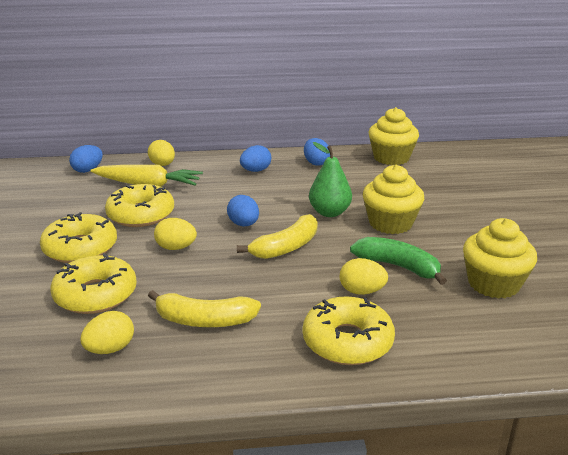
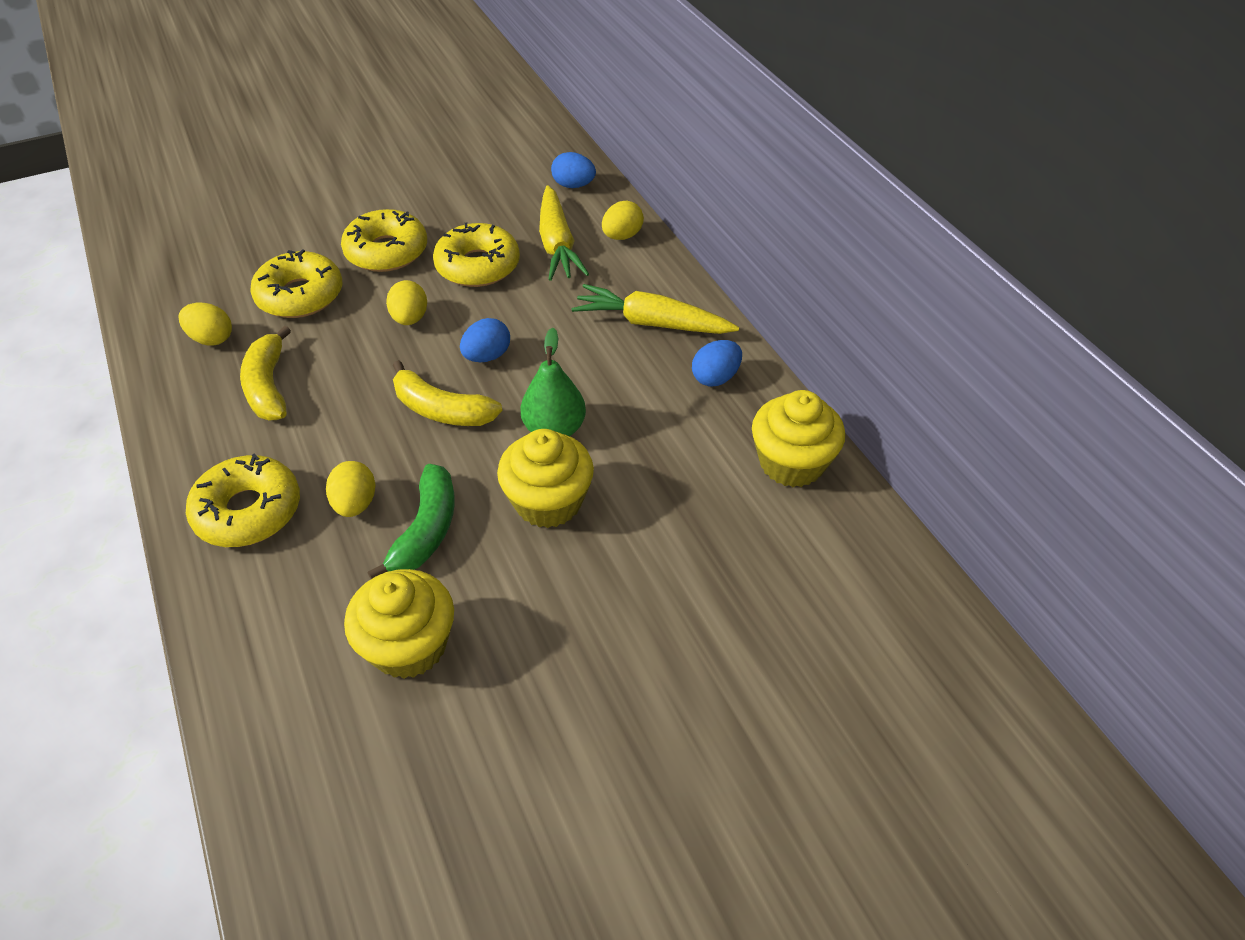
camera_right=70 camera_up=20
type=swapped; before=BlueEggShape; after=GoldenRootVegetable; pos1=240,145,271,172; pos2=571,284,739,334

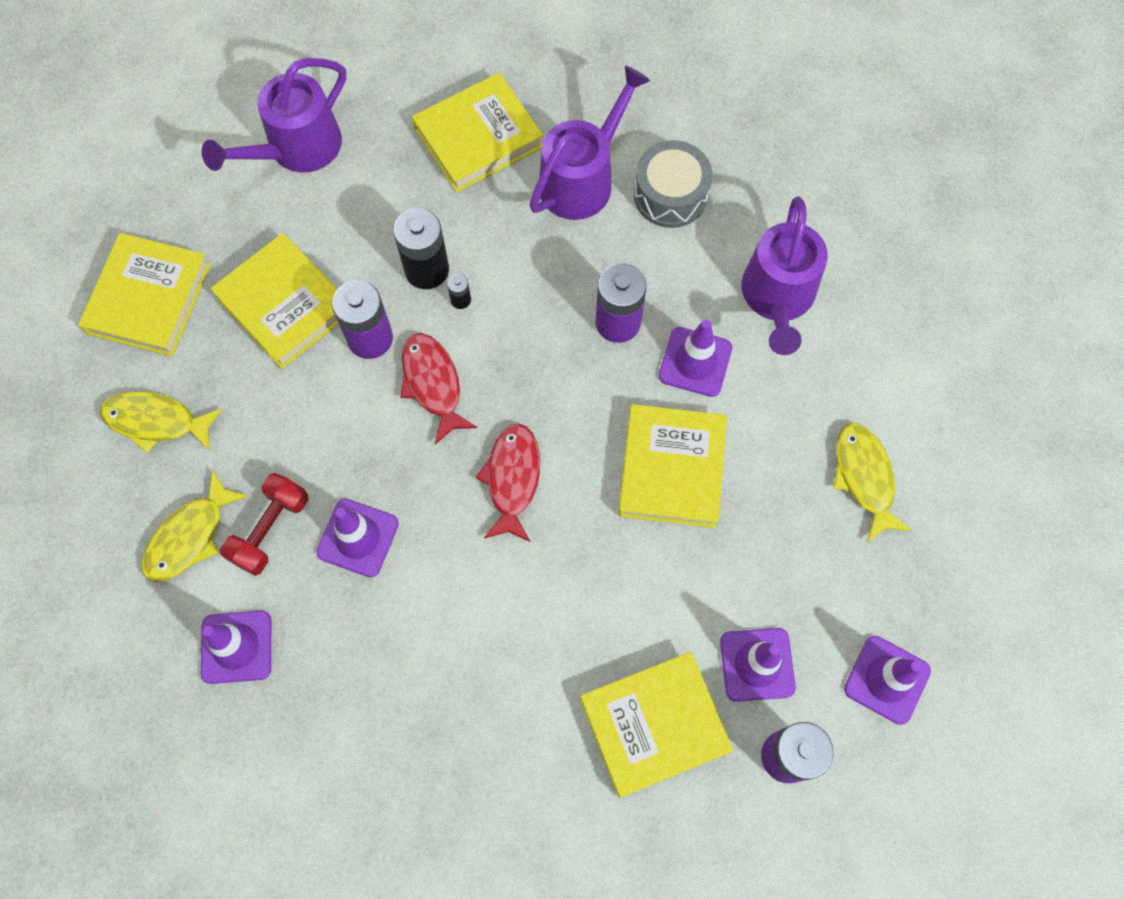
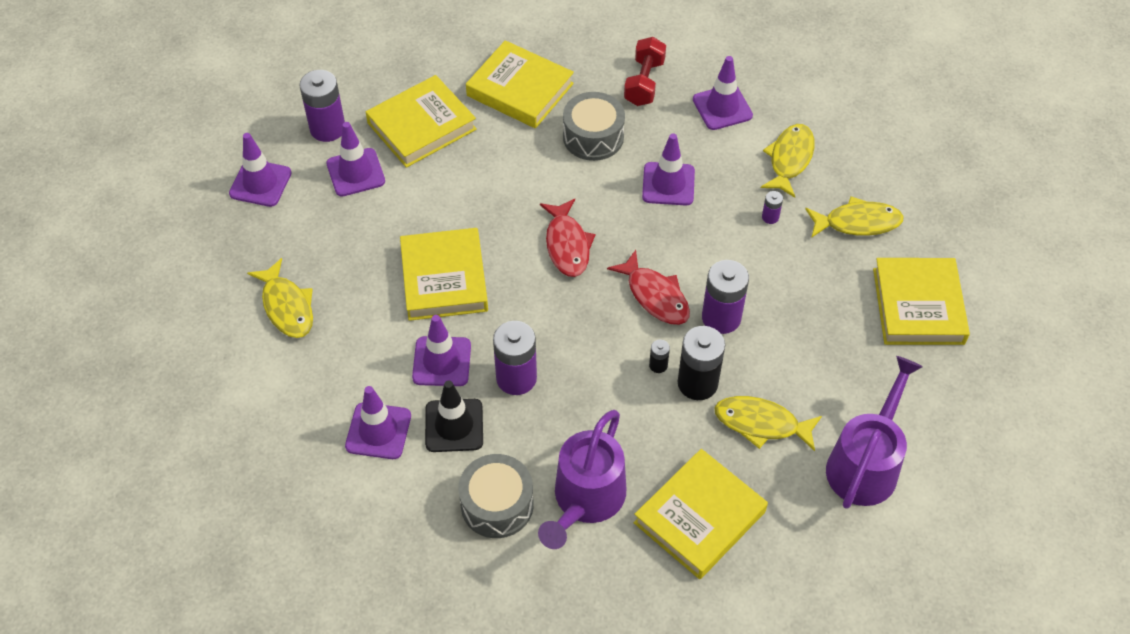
camera_right=165 camera_up=-15
type=swapped; before=PurpleSprinklingCan; after=PurpleRoadCone; pos1=742,196,828,355; pos2=345,386,411,459
type=new; after=JetBlackRoadCone; pos2=425,380,483,452
type=shifted; before=GoldenHardback; pos1=210,233,339,369; pos2=466,40,574,128
type=new; after=AshGreySnareDrum; pos2=563,92,625,161
type=shifted; before=CrimsonHandWeight; pos1=220,473,309,576; pos2=624,37,666,106
type=new; after=GoldenFishFigure; pos2=714,396,822,451
type=new; after=PurpleAaBattery; pos2=762,191,783,224

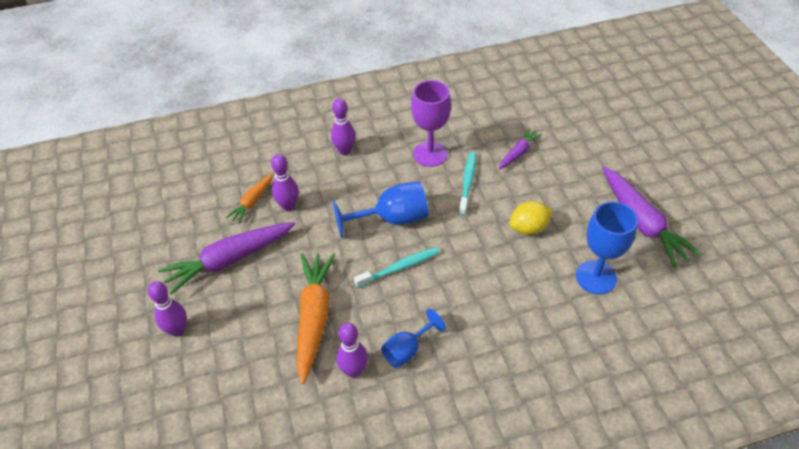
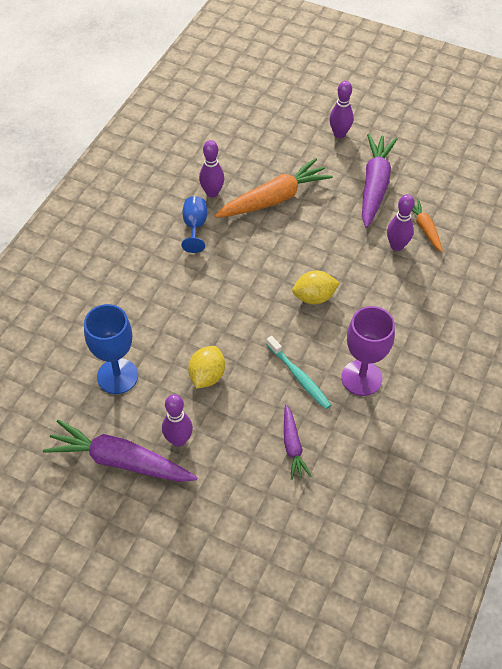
camera_right=130 camera_up=5
type=shifted; before=PurpleBowlingPin; pos1=331,98,356,155; pos2=162,394,193,447
type=rotated; before=OrangeRootVegetable; pos1=297,253,335,384; pos2=215,158,333,218; turn=-75
type=swapped; before=BlueWineGlass; after=GoldenCitrusFruit; pos1=333,182,428,238; pos2=292,270,340,305
type=gone; before=AquaToothbrush; pos1=354,247,440,288

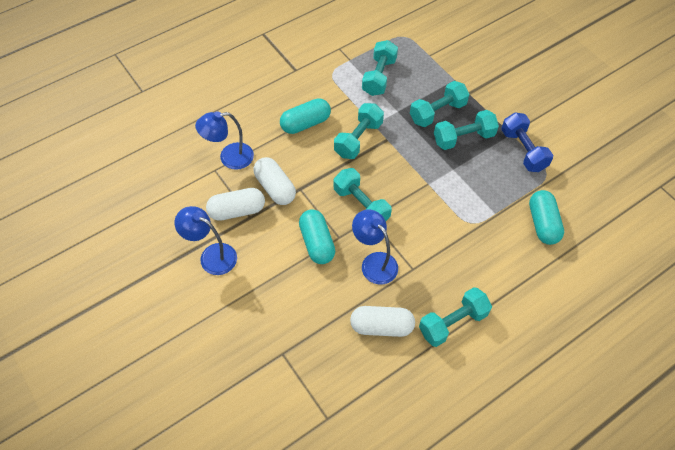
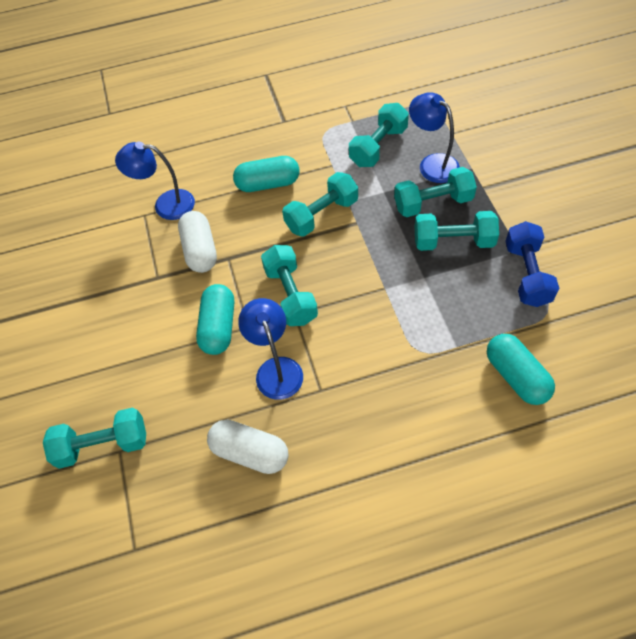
camera_right=25 camera_up=0
type=shifted; before=AquaHandWeight; pos1=419,287,492,347; pos2=43,408,146,469
type=shifted; before=BlueLamp; pos1=175,206,237,275; pos2=409,92,460,183
type=rotated; before=AquaCapsule; pos1=529,190,564,245; pos2=487,334,555,405; turn=-45
type=gone; before=SnowWhiteCapsule; pos1=206,188,265,221

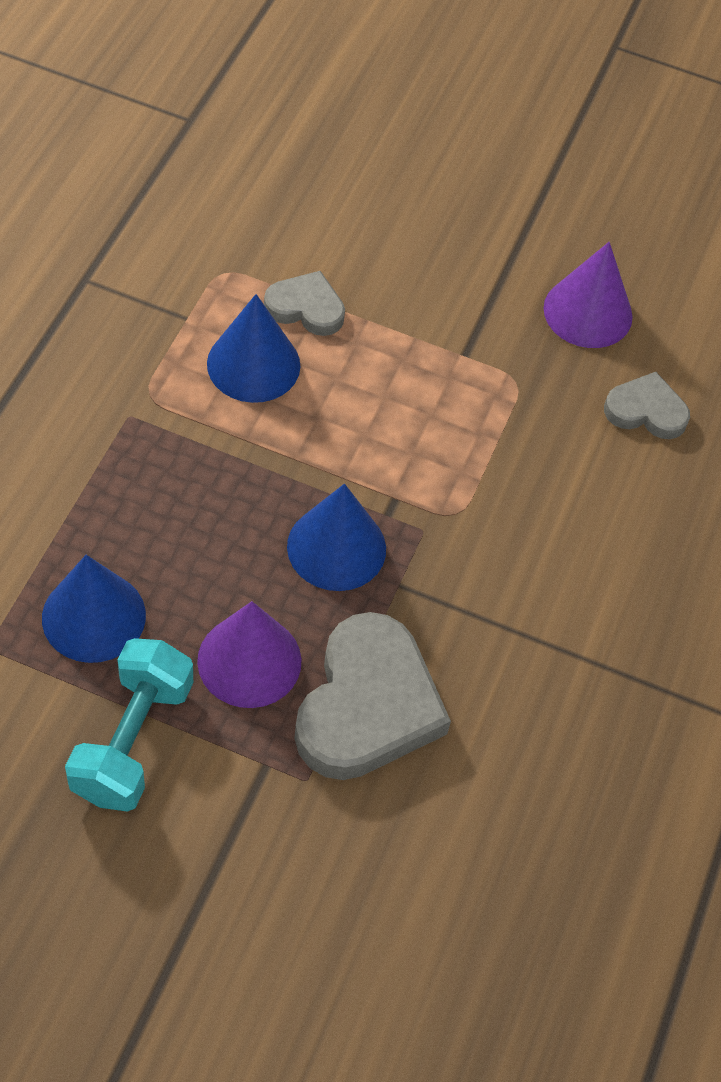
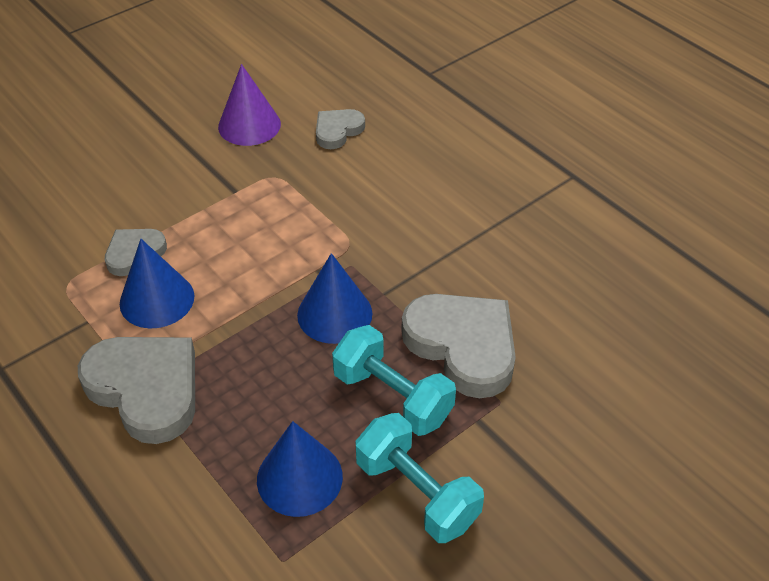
camera_right=-55 camera_up=-10
type=new; after=AshGreyLoveHeart; pos2=78,337,195,444
type=swapped; before=PurpleCone; after=AquaHandWeight; pos1=197,601,301,708; pos2=332,325,456,436

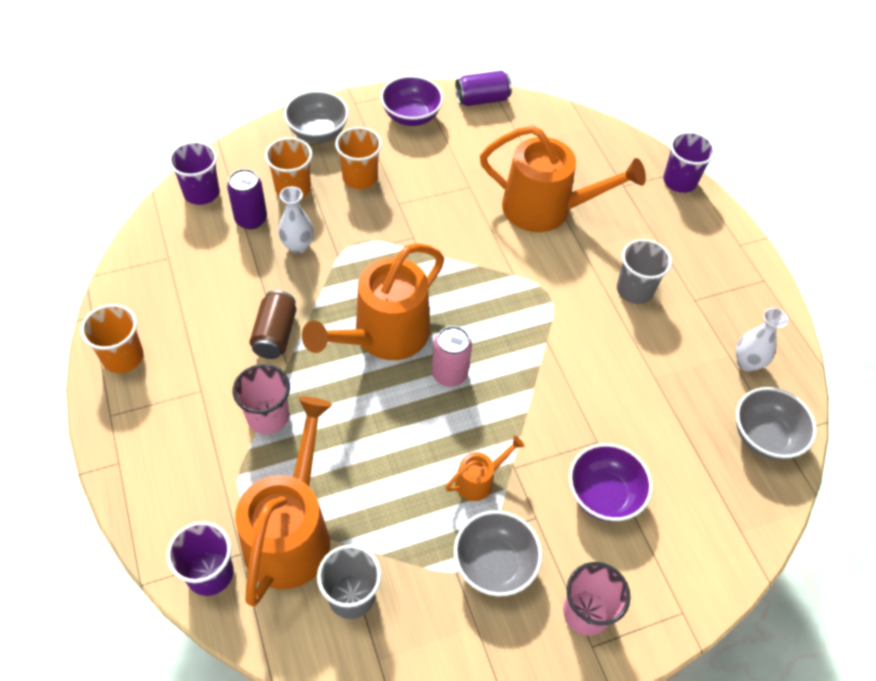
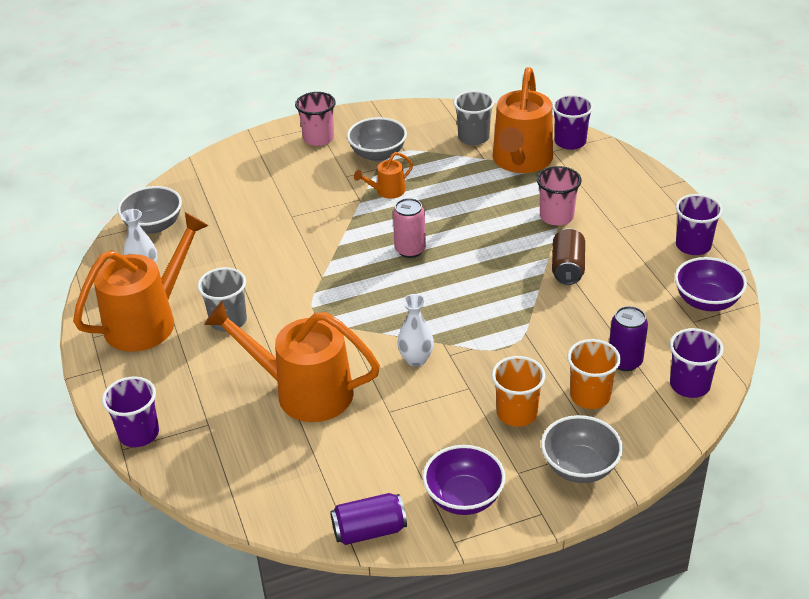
camera_right=-175 camera_up=-15
type=shifted; before=OrangeSprinklingCan; pos1=302,243,444,360; pos2=73,212,209,352
type=shifted; before=SnowWhiteVase; pos1=278,186,314,254; pos2=398,294,434,367
type=shifted; before=PurpleServingBowl; pos1=569,443,653,522; pos2=675,257,747,311
type=repainted; before=OrangeTumbler; after=PurpleTumbler; pos1=80,304,143,373; pos2=676,194,723,255

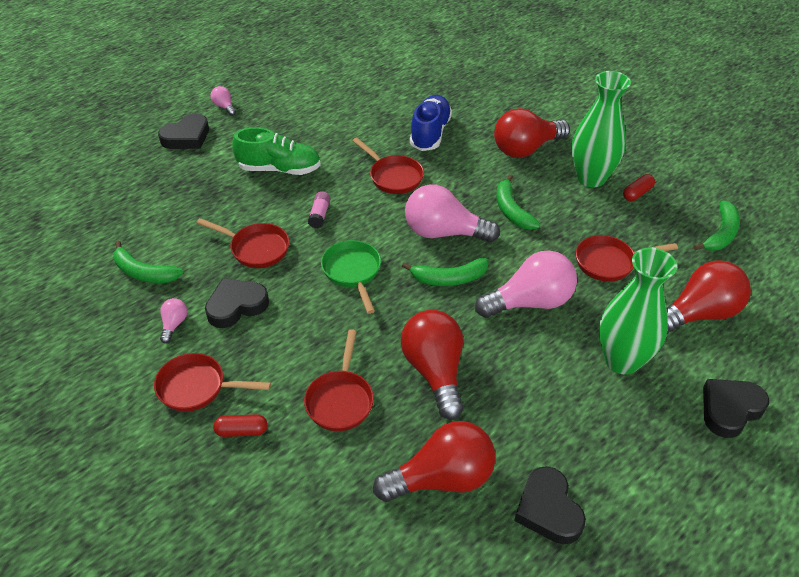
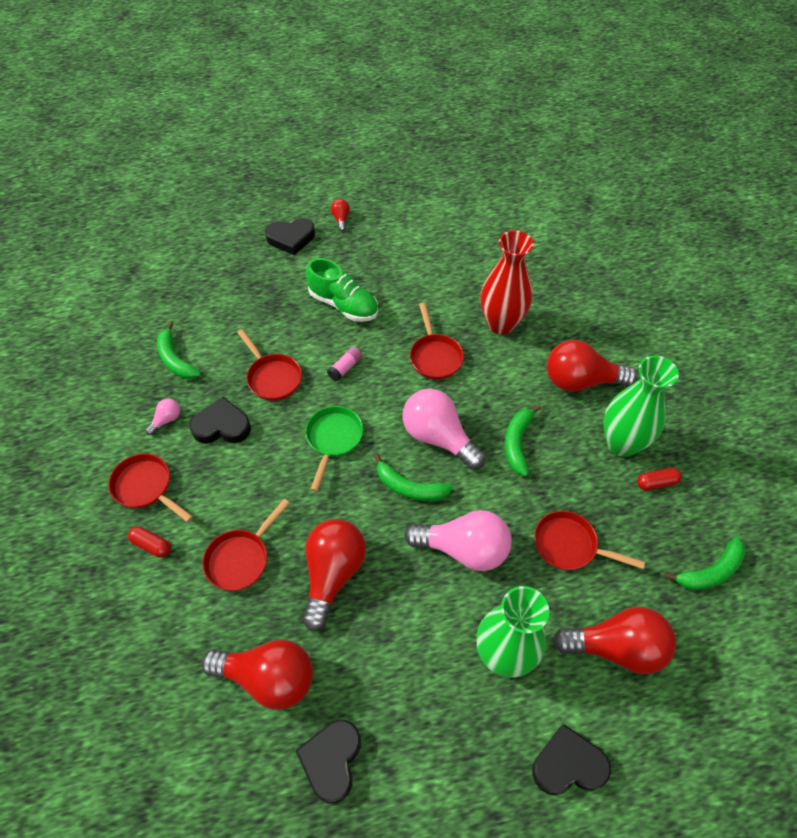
camera_right=30 camera_up=10
type=repainted; before=RosePinkBulb; after=CrimsonBulb; pos1=210,86,236,116; pos2=331,199,350,232
type=swapped; before=BlueSneaker; after=CrimsonVase; pos1=410,95,452,151; pos2=480,230,534,335

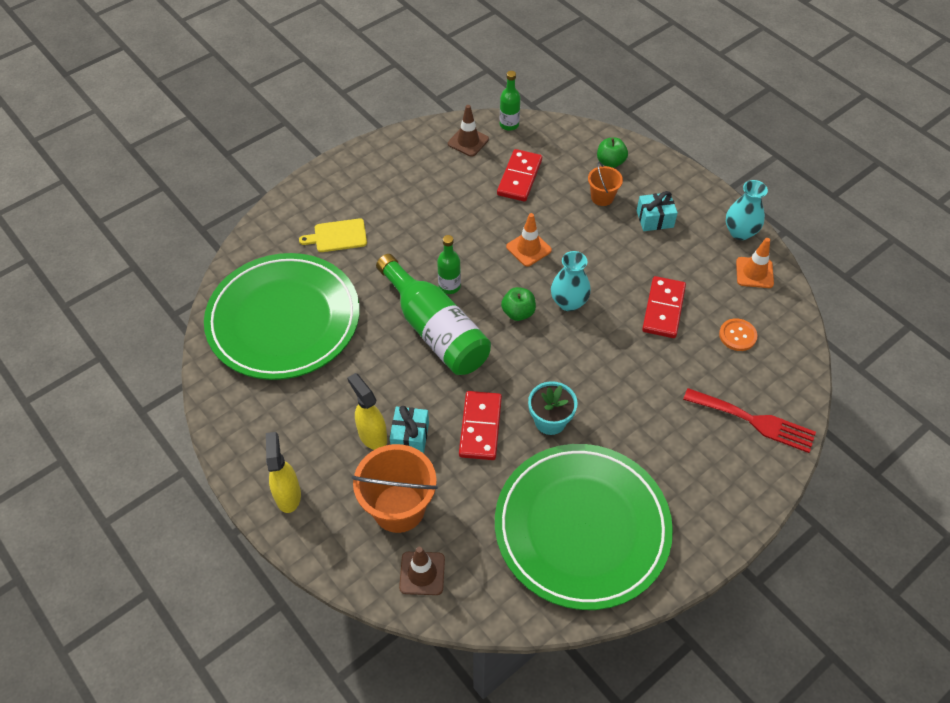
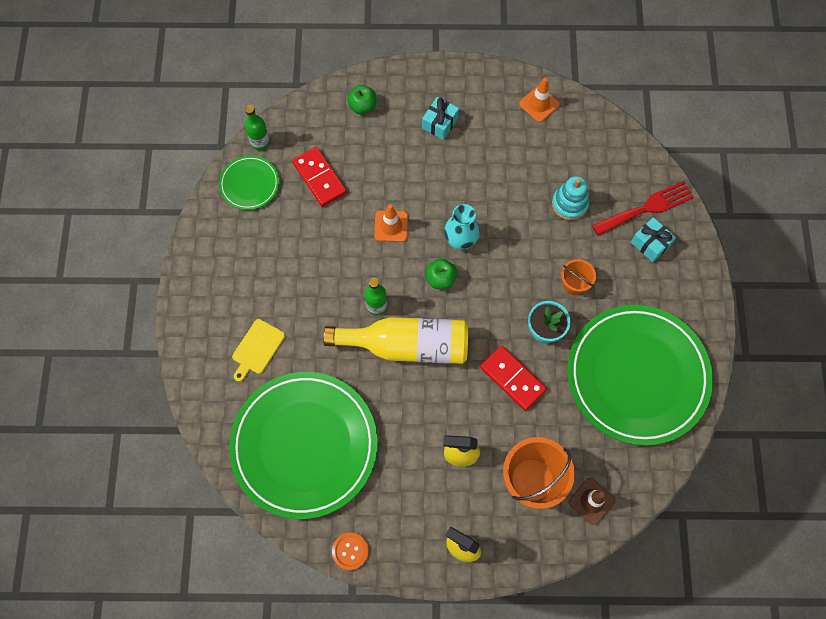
camera_right=-50 camera_up=15
type=swapped; before=RussetRoadCone; after=GreenFlatDish; pos1=448,105,489,157; pos2=219,155,279,210
type=repainted; before=GreenBottle; after=GoldenBottle; pos1=376,254,491,375; pos2=323,317,468,364
type=shifted; before=OrangeSewingButton; pos1=719,318,757,351; pos2=332,533,368,570
type=new; after=AquaStackingToy; pos2=552,176,589,220
type=shifted; before=OrangeBucket; pos1=588,162,623,206; pos2=561,259,596,295
type=shifted; before=AquaPresent; pos1=390,406,429,453; pos2=631,217,676,262
type=gone; before=CrimsonDomino; pos1=642,276,686,338
type=gone; before=AquaVase; pos1=726,180,768,240

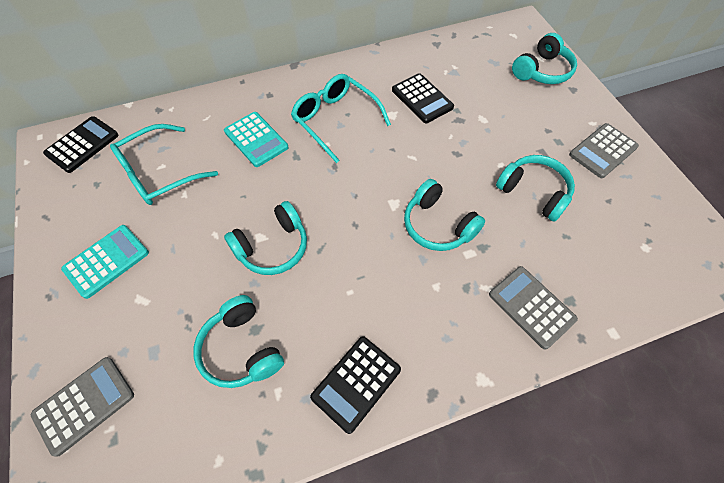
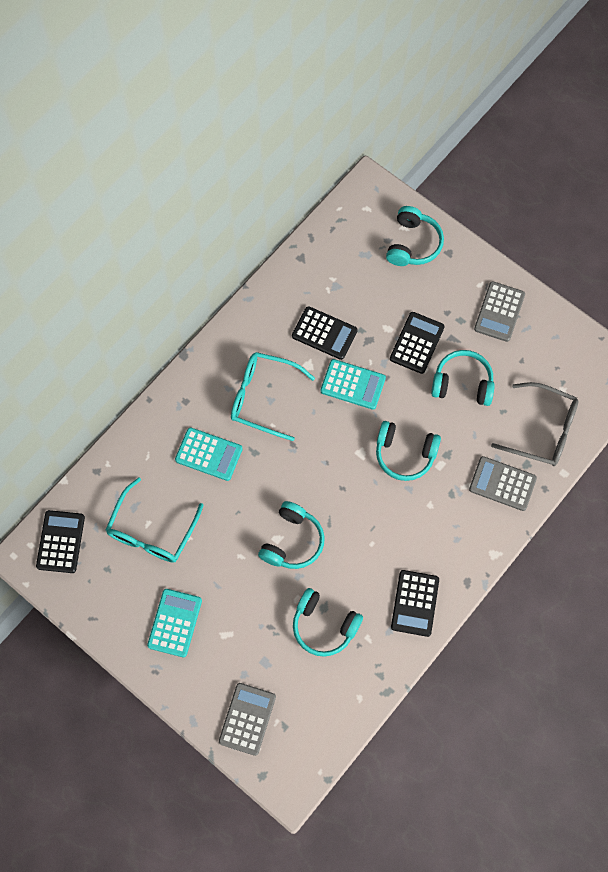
camera_right=-30 camera_up=10
type=new; after=AquaAddingMachine; pos2=320,359,386,410
type=new; after=JetBlackAddingMachine; pos2=390,312,445,374
type=new; after=AshGreyEyeglasses; pos2=491,382,578,466

